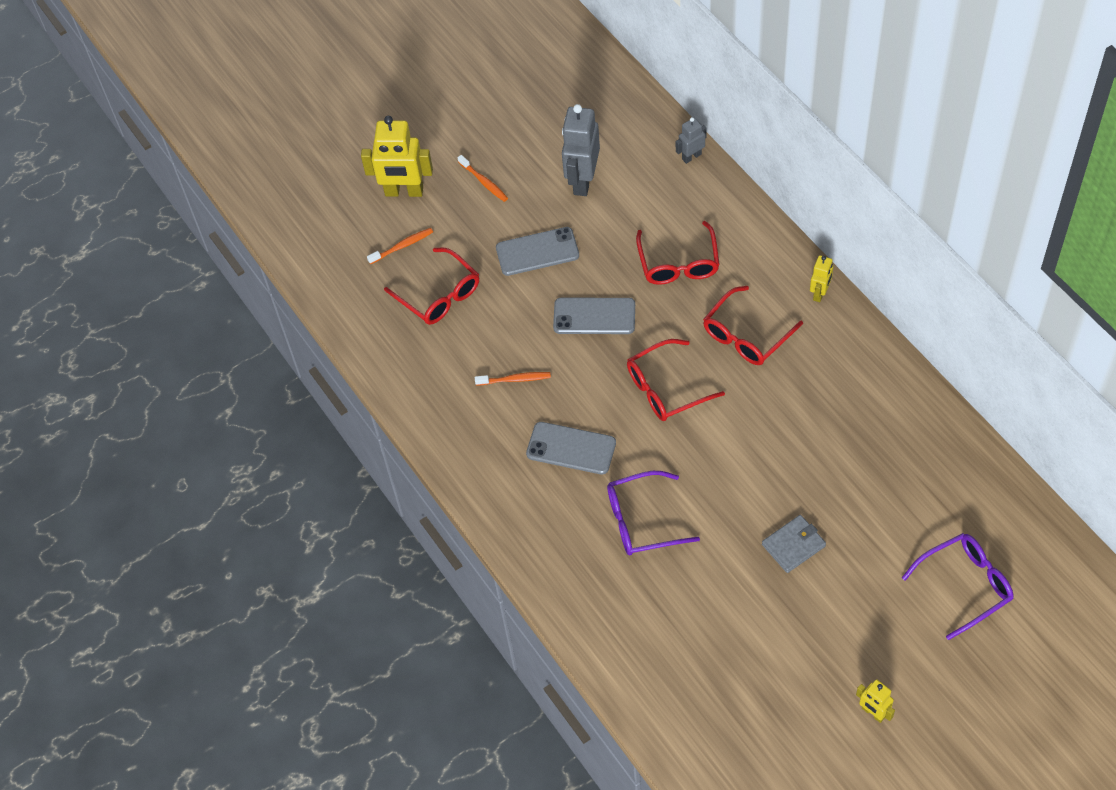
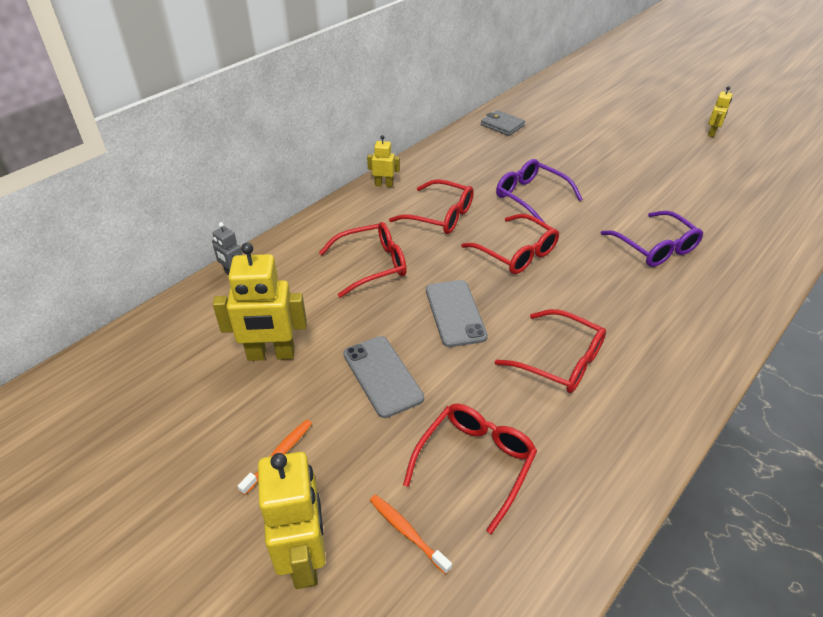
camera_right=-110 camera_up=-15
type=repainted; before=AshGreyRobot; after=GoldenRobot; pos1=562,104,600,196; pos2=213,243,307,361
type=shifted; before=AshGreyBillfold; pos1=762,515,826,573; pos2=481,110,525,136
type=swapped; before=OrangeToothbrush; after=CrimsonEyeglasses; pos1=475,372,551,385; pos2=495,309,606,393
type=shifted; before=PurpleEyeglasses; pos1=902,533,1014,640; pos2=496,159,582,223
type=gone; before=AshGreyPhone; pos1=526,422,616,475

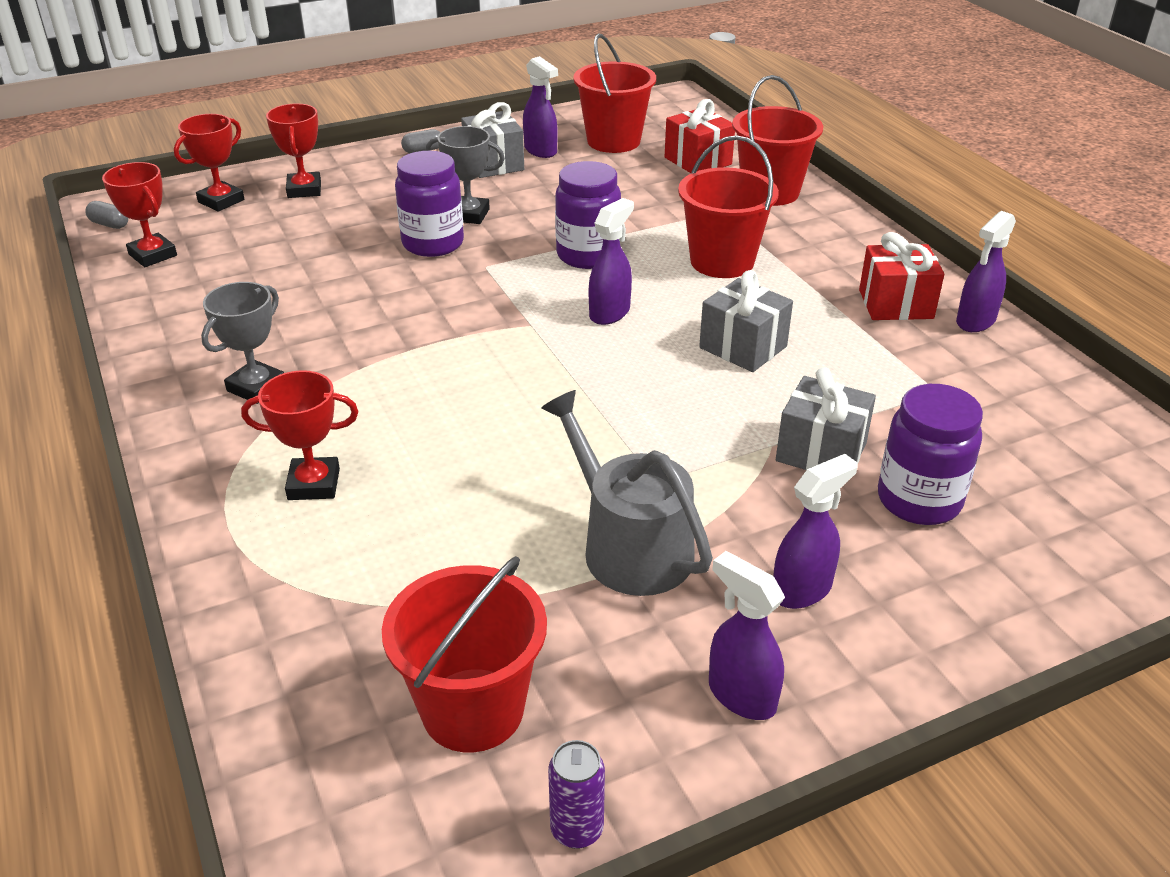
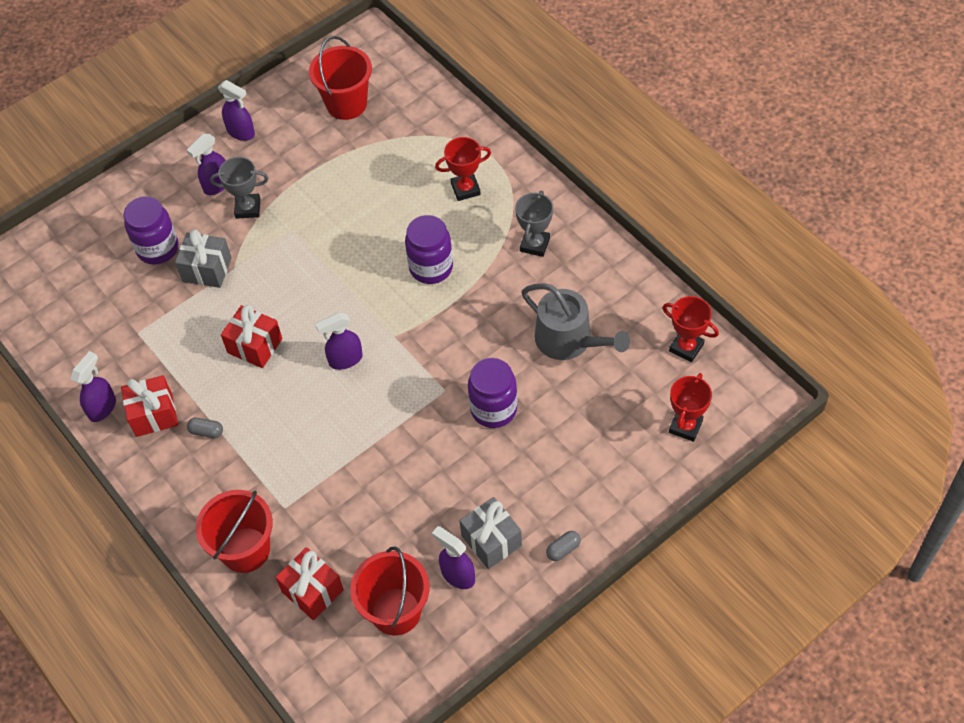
camera_right=170 camera_up=20
type=shifted; before=AshGreyCapsule; pos1=85,201,128,229; pos2=187,418,223,438
type=shifted; before=AshGreyPrizeCup; pos1=426,126,505,224; pos2=210,157,268,219
type=repainted; before=AshGreyPresent; after=CrimsonPresent; pos1=699,270,793,372; pos2=221,305,282,368
type=rotated; before=PurpleSprayer; pos1=589,198,634,325; pos2=315,313,363,370; turn=45
type=shifted; before=PurplePreserveJar; pos1=555,161,621,269; pos2=405,215,453,284
type=shifted; before=AshGreySprinklingCan; pos1=541,390,713,596; pos2=522,283,630,360
type=gone; before=CrimsonPrizeCup; pos1=266,104,321,198
type=gone; before=PurpleSodaCan; pos1=548,740,605,849
type=gone; before=CrimsonBucket; pos1=678,135,779,278

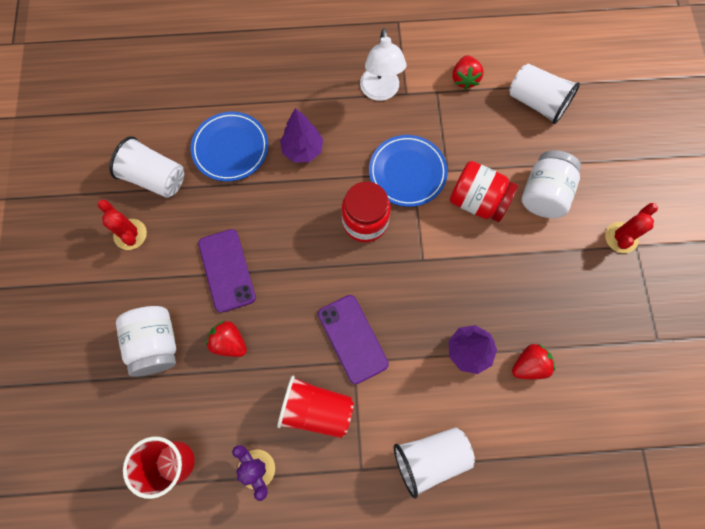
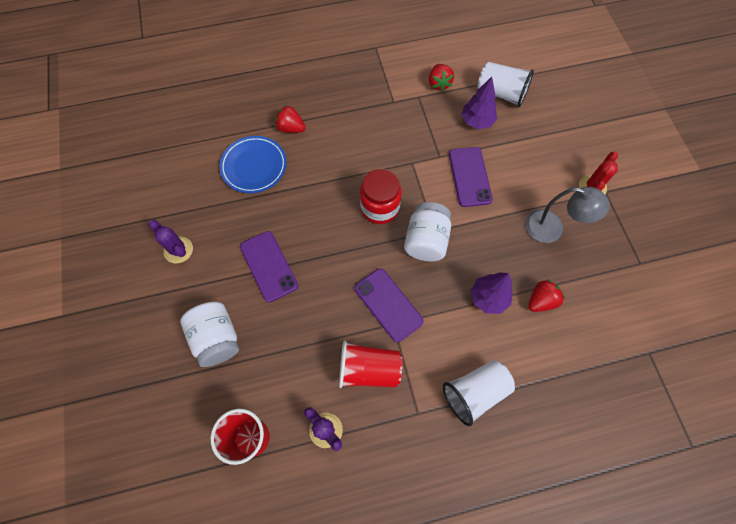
camera_right=-10 camera_up=-5
type=repainted; before=CrimsonSaguaroCactus; after=PurpleSaguaroCactus; pos1=98,200,147,250; pos2=148,220,193,264
type=shifted; before=CrimsonToyStrawberry; pos1=206,321,247,357; pos2=275,105,306,133
type=shifted; before=SnowWhitePreserveJar; pos1=522,150,581,218; pos2=404,202,451,262
type=swapped; before=CrimsonPreserveJar; after=PurplePhone; pos1=450,161,518,222; pos2=449,147,493,207
type=shifted; before=PurpleFirTree; pos1=280,108,323,163; pos2=461,77,497,129
type=new; after=AshGreyLamp; pos2=526,187,610,243
type=gone; before=SnowWhiteTumbler; pos1=109,136,184,198
type=gone; before=SnowWhiteLamp; pos1=360,28,406,101
type=gone; before=BlueFlatDish; pos1=369,135,448,207

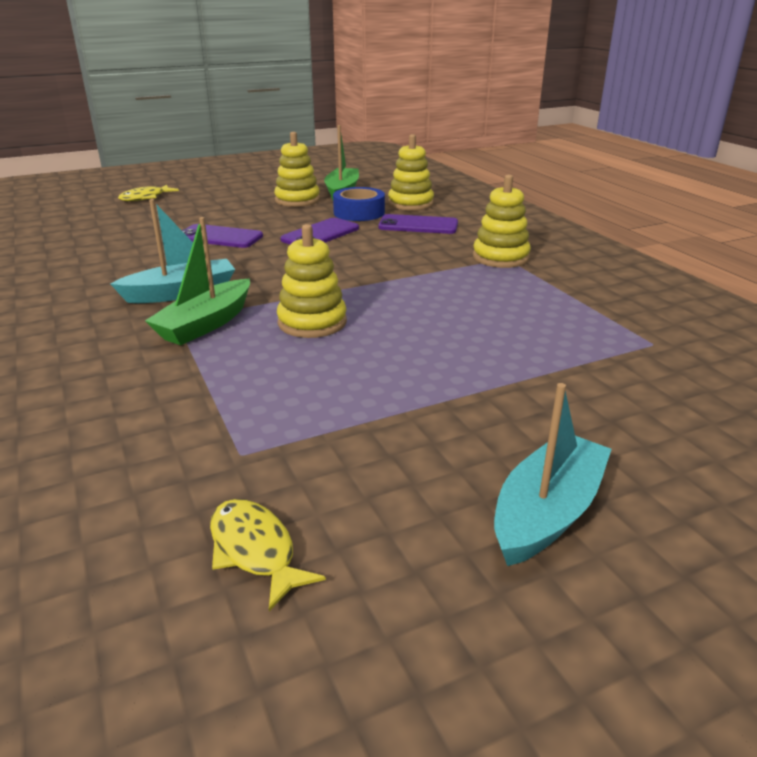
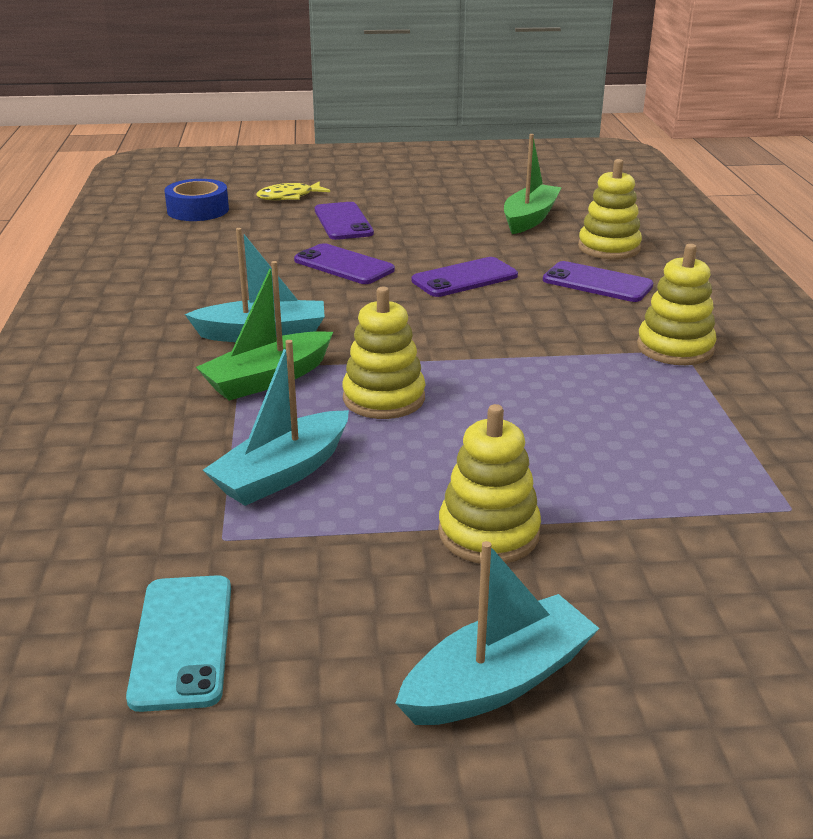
camera_right=20 camera_up=0
type=swapped; before=GoldenFishFigure; after=AquaPhone; pos1=210,499,326,611; pos2=126,575,231,712
type=shifted; before=BlueTape; pos1=333,187,385,221; pos2=165,179,229,221
type=new; after=AquaBoat; pos2=203,340,349,506
type=new; after=PurplePhone; pos2=315,202,374,240
type=shifted; before=GoldenStackingToy; pos1=274,132,320,207; pos2=438,404,541,564

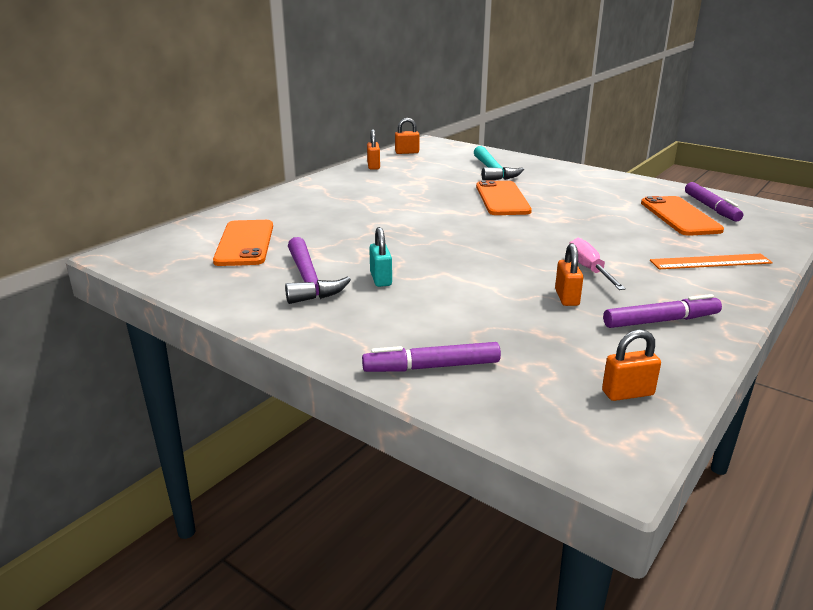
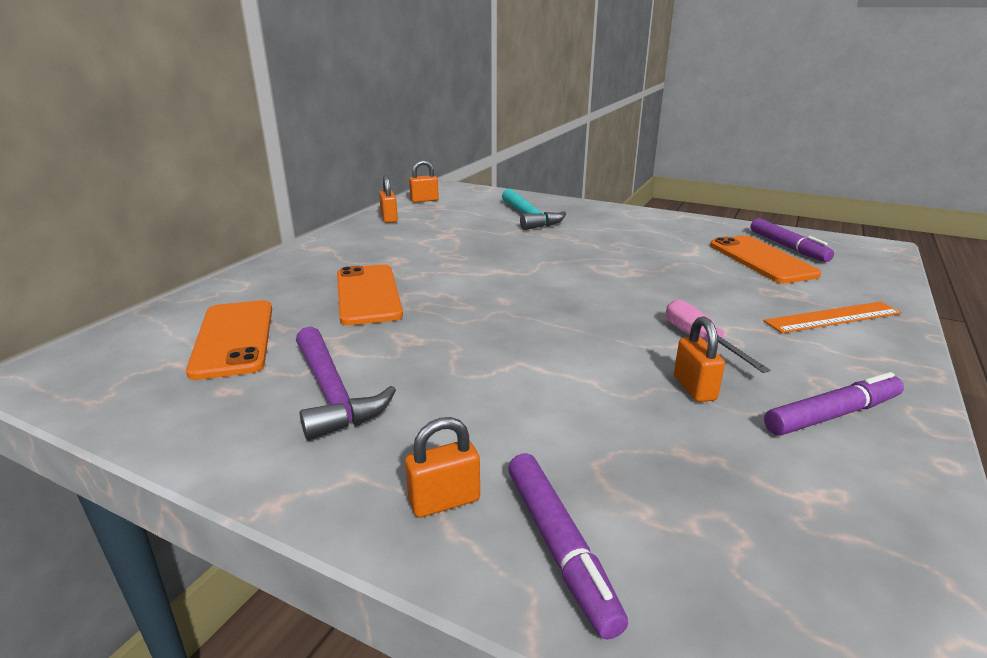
camera_right=-10 camera_up=0
type=shifted; before=OrangePhone; pos1=476,180,532,215; pos2=337,264,403,325
type=shifted; before=OrangeLock; pos1=602,330,661,401; pos2=405,417,480,518
type=rotated; before=PurpleMarkerPen; pos1=362,342,501,372; pos2=508,453,628,640; turn=-90
type=gone; before=AquaLock; pos1=369,227,392,287

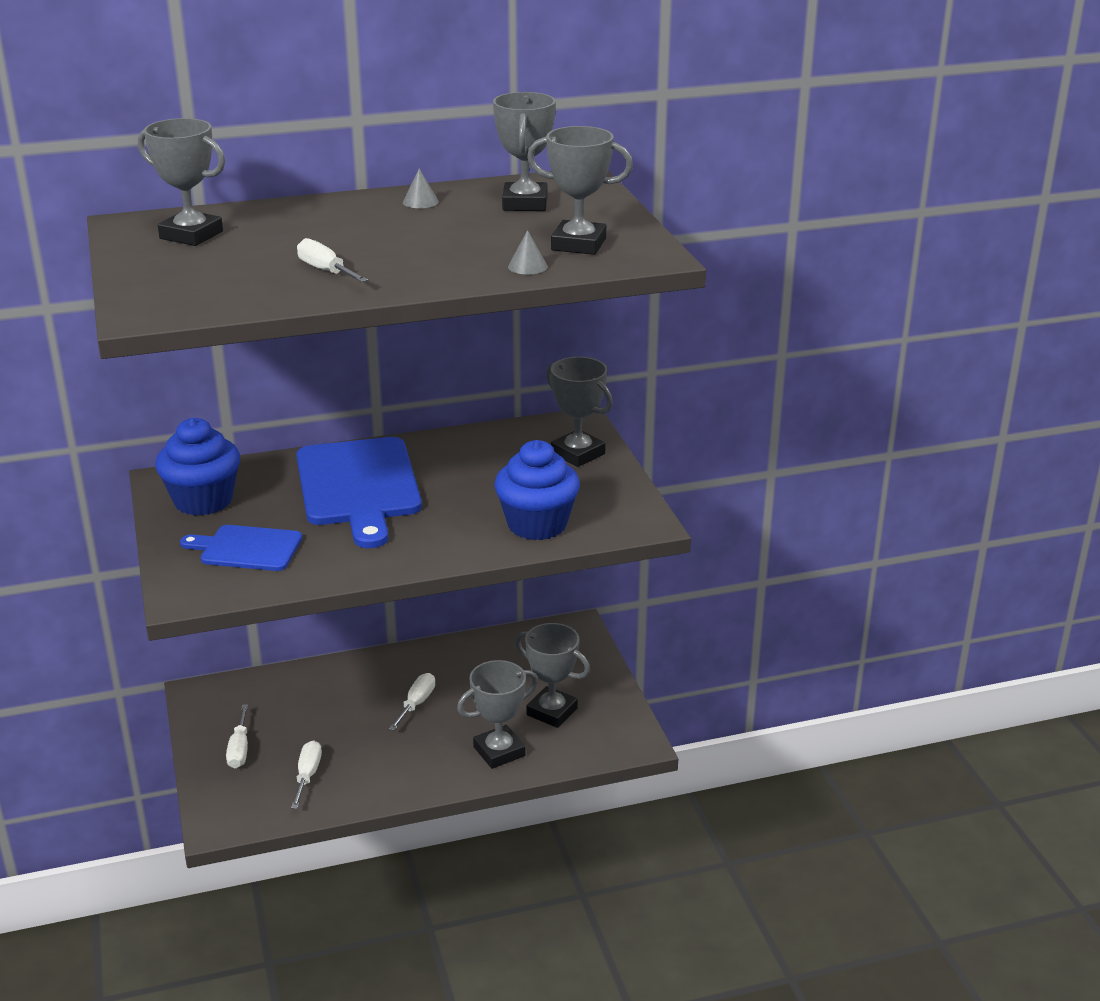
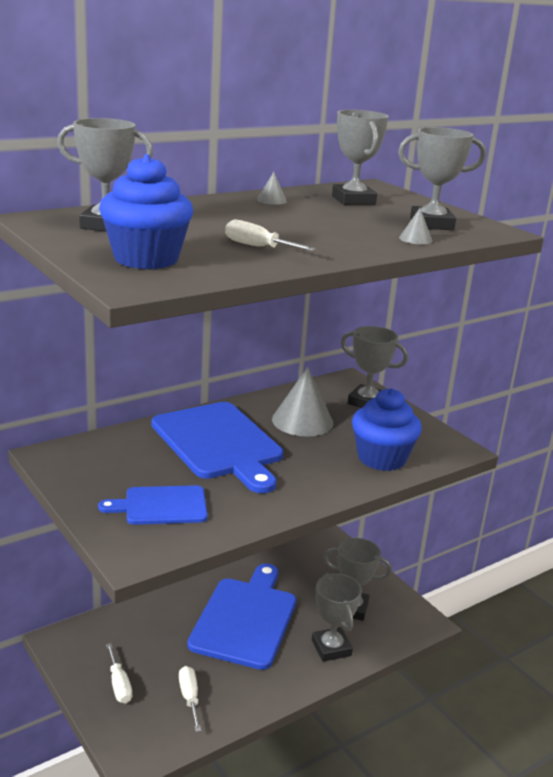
camera_right=-20 camera_up=-5
type=shifted; before=BlueCupcake; pos1=155,418,240,516; pos2=99,154,193,269
type=swapped; before=SnowWhiteHandScrewdriver; after=BlueBreadBoard; pos1=389,673,435,731; pos2=187,564,296,670
type=new; after=AshGreyCone; pos2=272,367,333,437
type=rotated; before=AshGreyPrizeCup; pos1=457,660,538,769; pos2=312,573,362,662; turn=-60

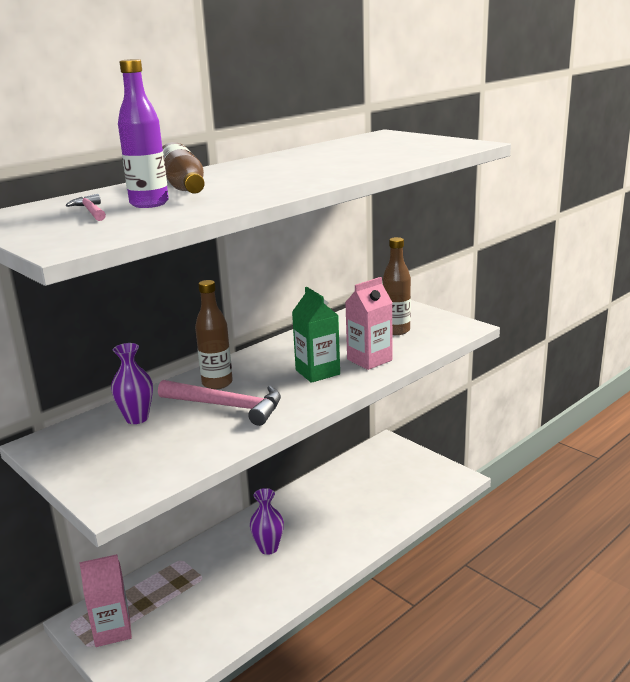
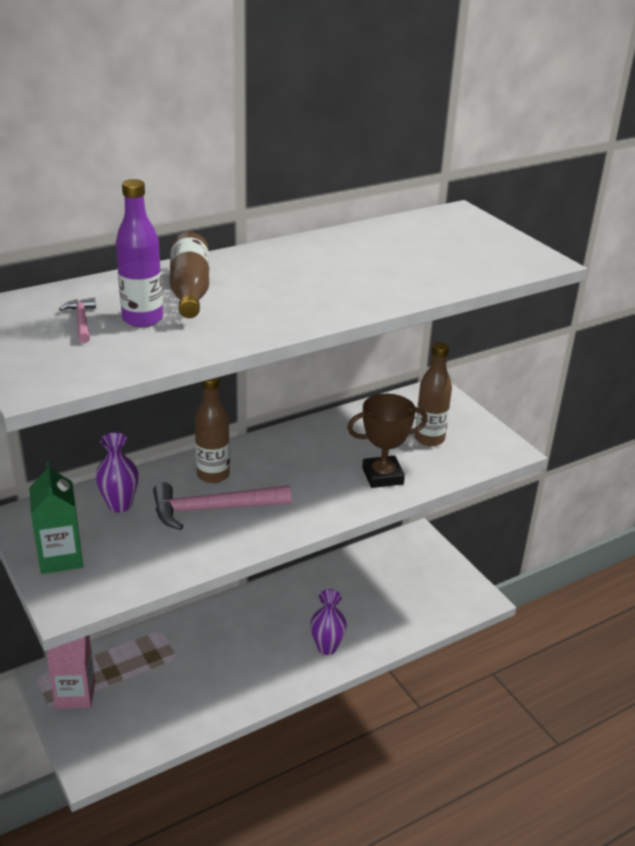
camera_right=10 camera_up=10
type=shifted; before=GreenJuiceCarton; pos1=292,287,340,383; pos2=29,462,83,574
type=rotated; before=RosePinkHammer; pos1=158,380,281,426; pos2=153,482,291,530; turn=135
type=shifted; before=PurpleVase; pos1=250,488,284,555; pos2=310,589,347,655
type=swapped; before=RosePinkJuiceCarton; after=RussetPrizeCup; pos1=345,277,393,370; pos2=347,394,428,488

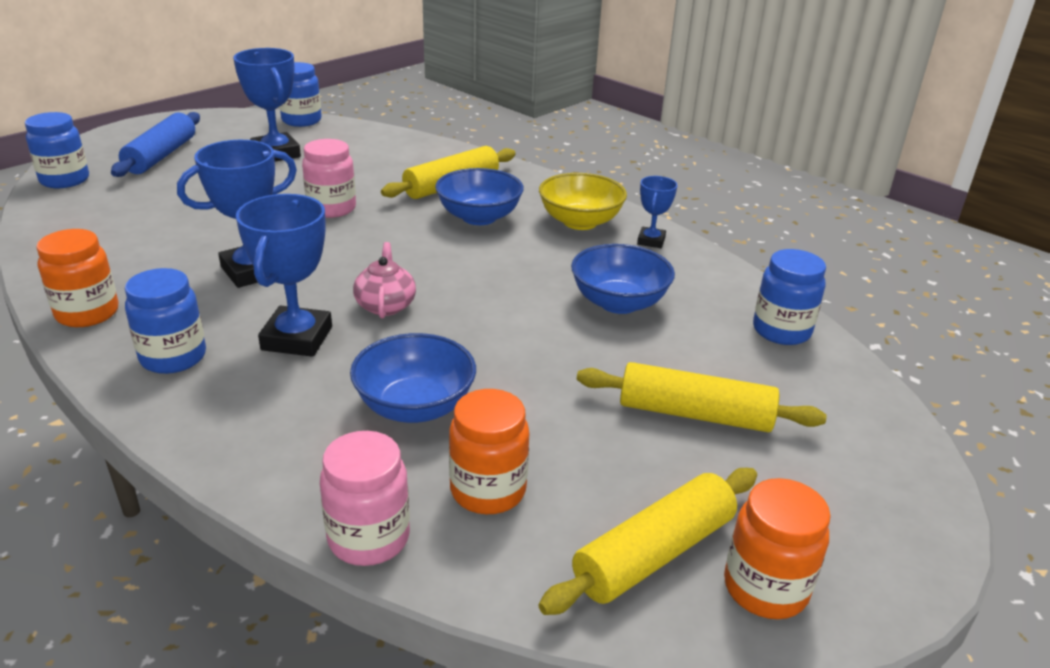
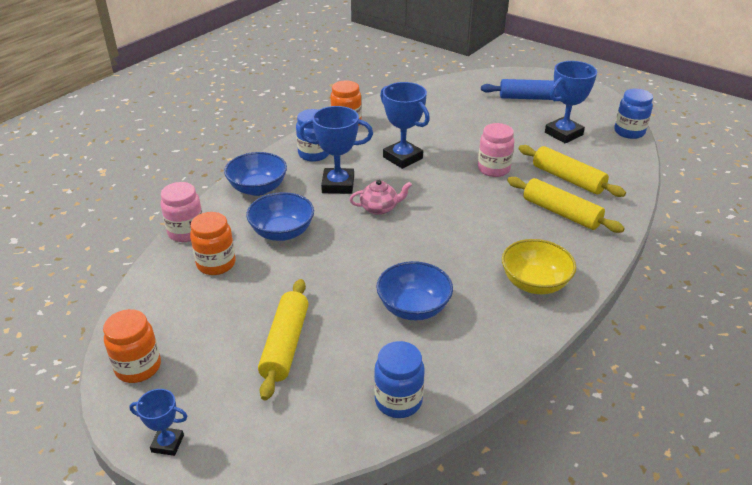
camera_right=85 camera_up=5
type=shifted; before=BluePrizeCup; pos1=637,176,677,248; pos2=129,389,188,456
type=shifted; before=BlueServingBowl; pos1=435,168,524,225; pos2=224,152,287,196
type=shifted; before=GoldenDoughRoller; pos1=539,468,757,615; pos2=519,145,626,197
type=gone; before=BluePreserveJar; pos1=25,112,89,188

